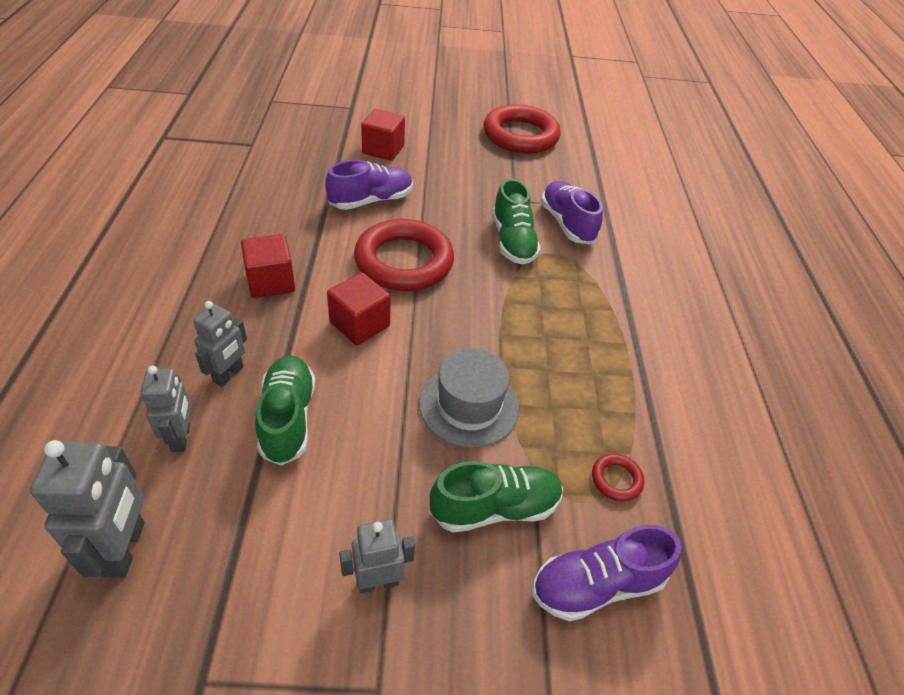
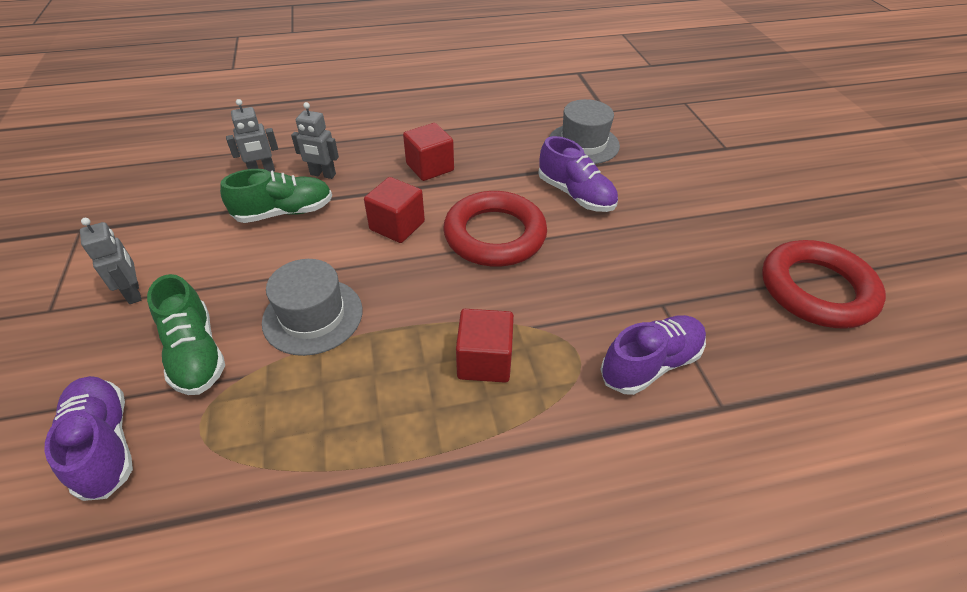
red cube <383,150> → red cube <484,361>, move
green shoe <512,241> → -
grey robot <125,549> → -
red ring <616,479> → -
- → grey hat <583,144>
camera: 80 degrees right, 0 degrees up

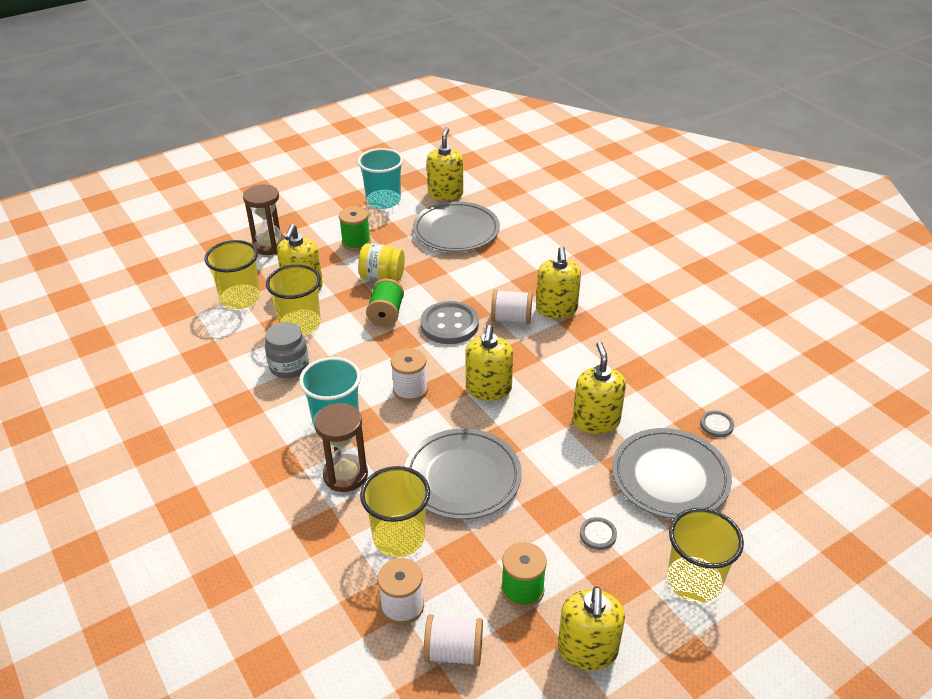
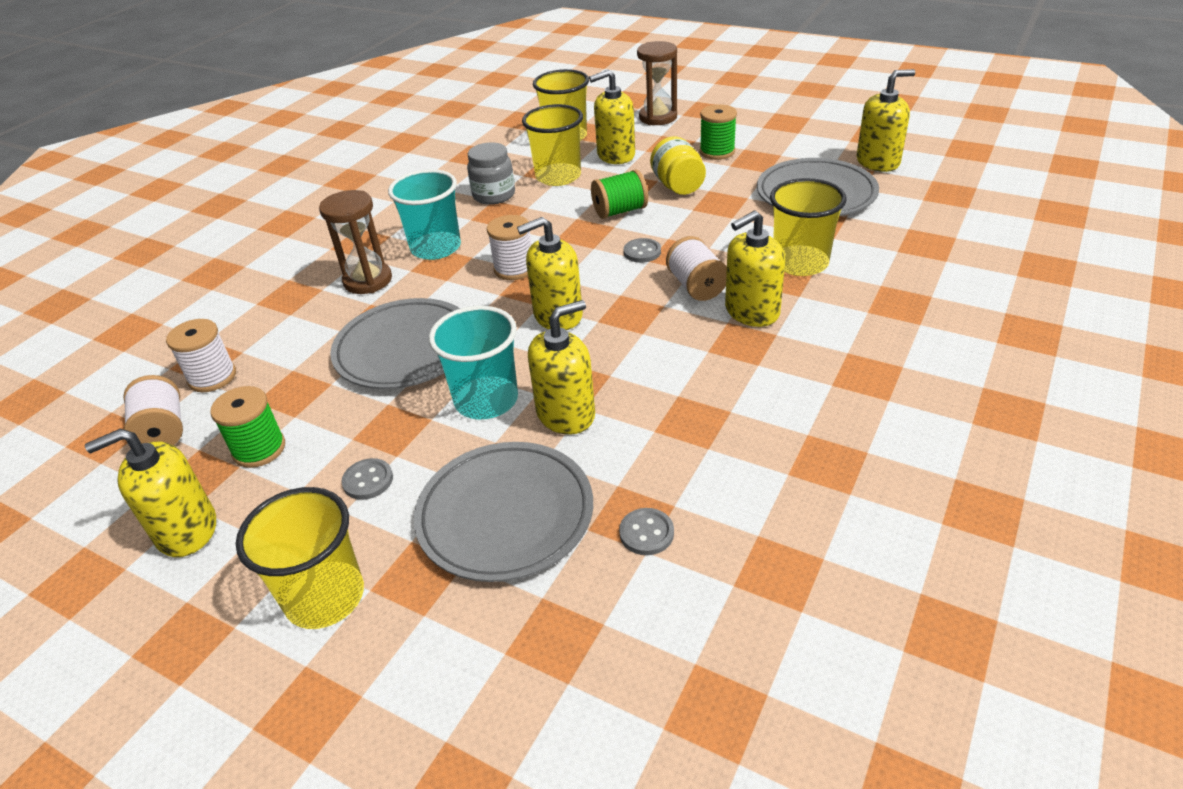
turquoise cup <383,201> → turquoise cup <486,400>, move
grey button <449,325> → grey button <642,252>, x0.50
yellow cup <399,537> → yellow cup <800,263>, move
camera: 65 degrees right, 0 degrees up

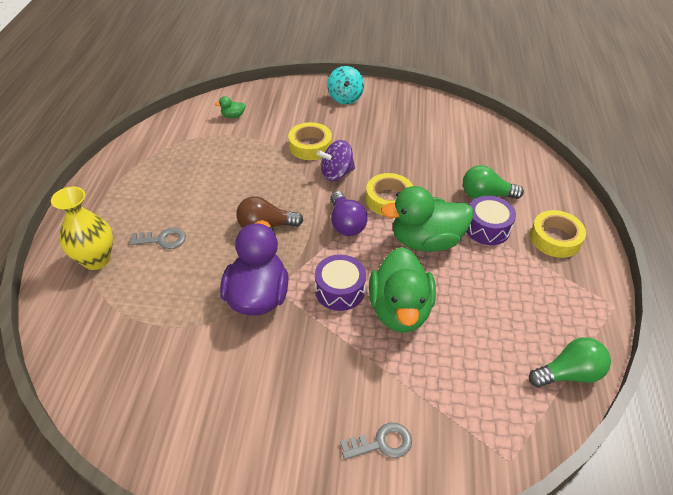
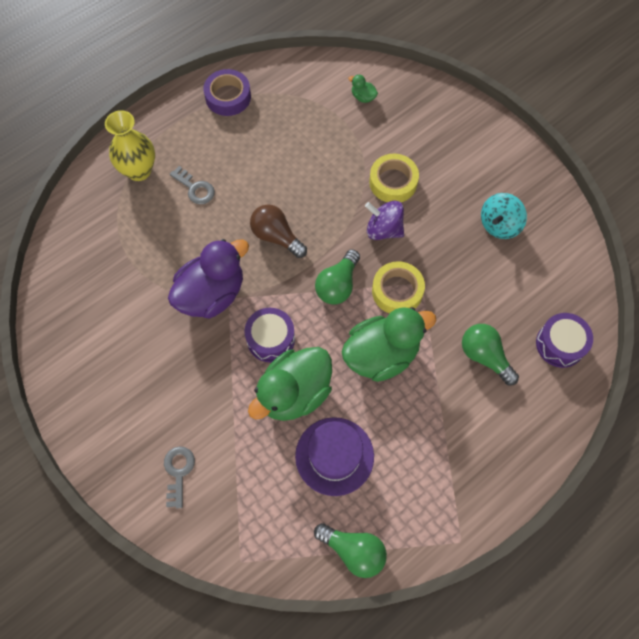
turquoise spinning top <345,98> → turquoise spinning top <499,225>, move
green duck <426,241> → green duck <381,354>, 120 degrees clockwise
purple light bulb <346,223> → green light bulb <338,285>
purple drum <487,228> → purple drum <560,344>, move
yellow tape <555,238> → -
grey key <382,443> → grey key <178,472>, 120 degrees counterclockwise
- → purple tape <228,97>
- → purple hat <334,456>
camera: 45 degrees right, 20 degrees up

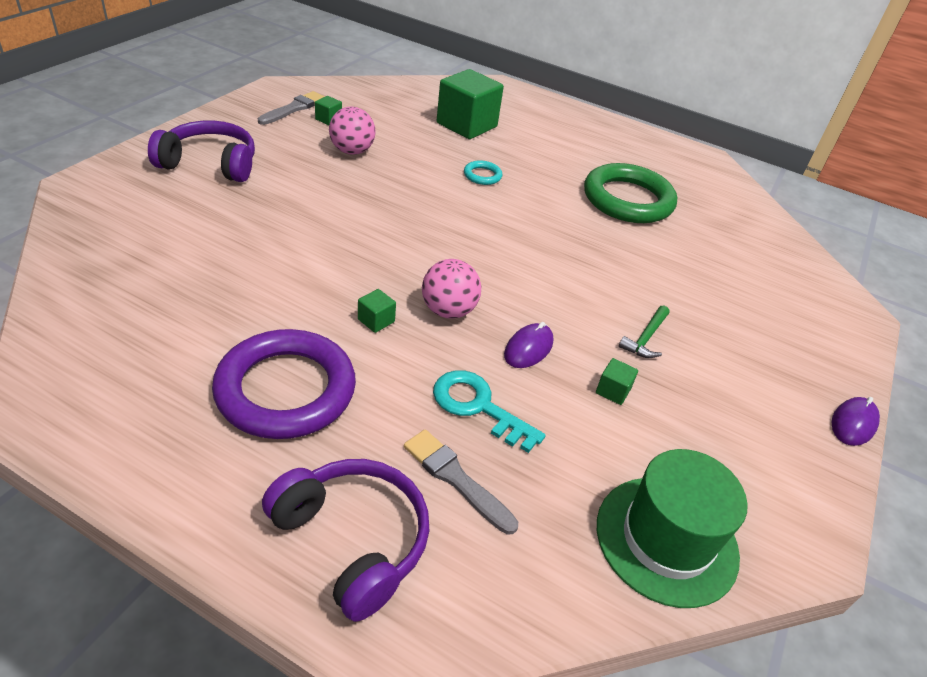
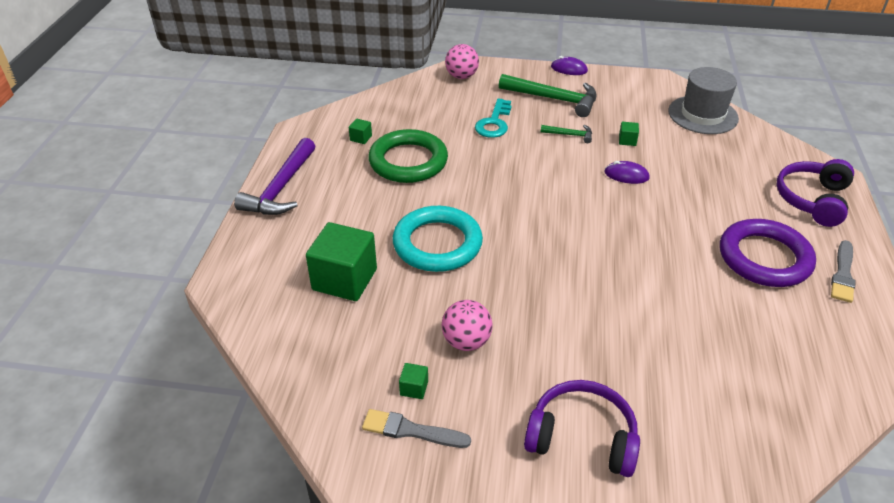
purple headphones <210,164> → purple headphones <582,437>, 120 degrees clockwise
turquoise ring <482,175> → turquoise ring <437,244>, x2.39
pink ball <448,311> → pink ball <461,76>, move
green cube <376,320> → green cube <361,138>, move
turquoise key <478,406> → turquoise key <494,123>, move
grey brush <456,479> → grey brush <843,274>, move
green hat <666,539> → grey hat <703,115>
- → green hammer <554,99>
- → purple hammer <281,188>
camera: 105 degrees left, 0 degrees up

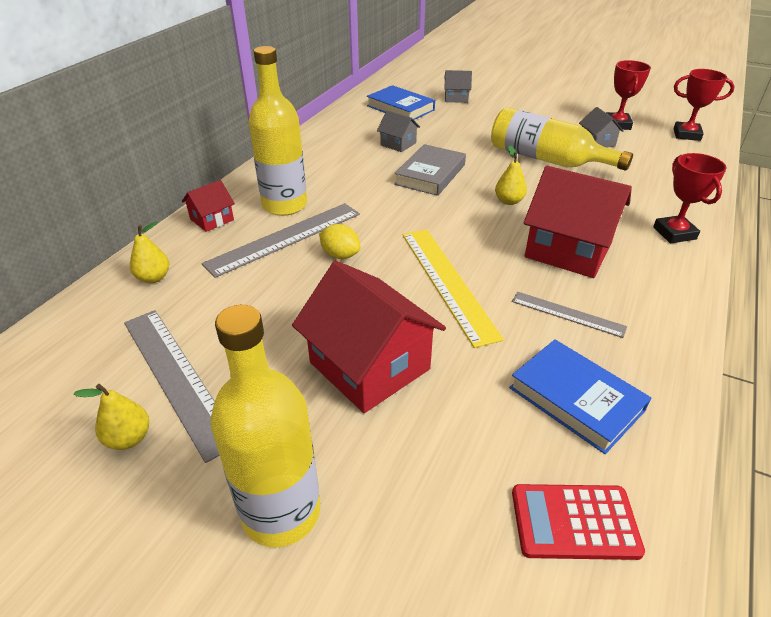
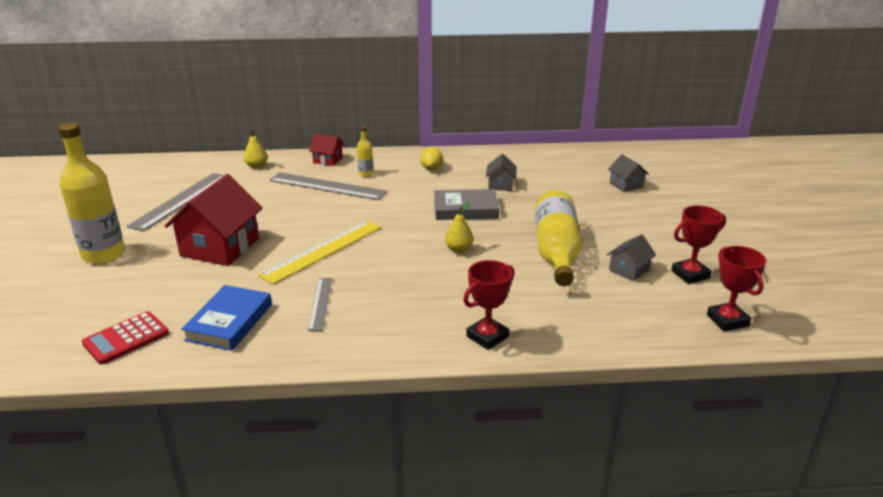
yellow bottle <285,205> → yellow bottle <366,174>, x0.45
blue book <400,108> → -
red house <568,250> → -
yellow lemon <340,255> → yellow lemon <431,168>, move
yellow pear <129,438> → -
red calculator <574,522> → red calculator <126,338>, 105 degrees counterclockwise
camera: 60 degrees right, 10 degrees down

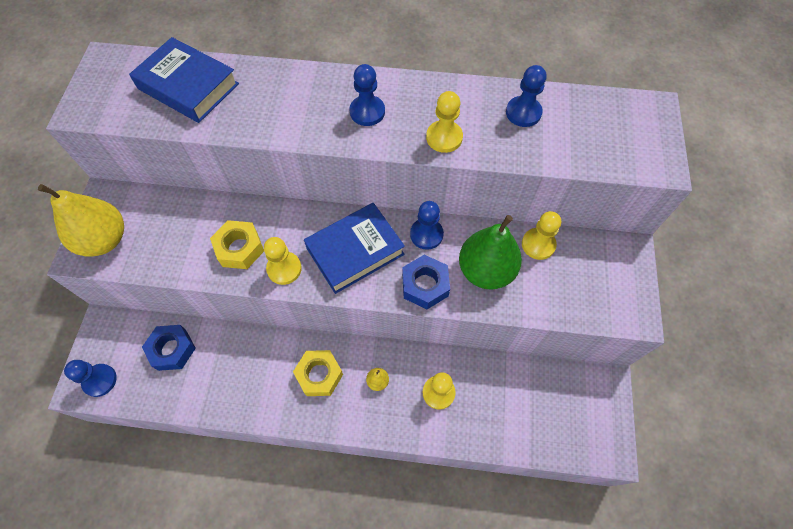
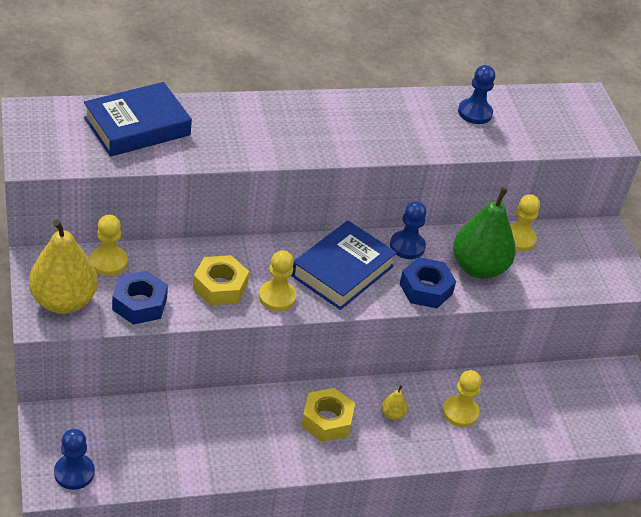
blue book <188,86> → blue book <137,126>, 45 degrees counterclockwise
blue pawn <367,112> → -
yellow pawn <444,137> → yellow pawn <108,262>, move
blue nut <172,349> → blue nut <139,304>, move
camera: 25 degrees left, 20 degrees down

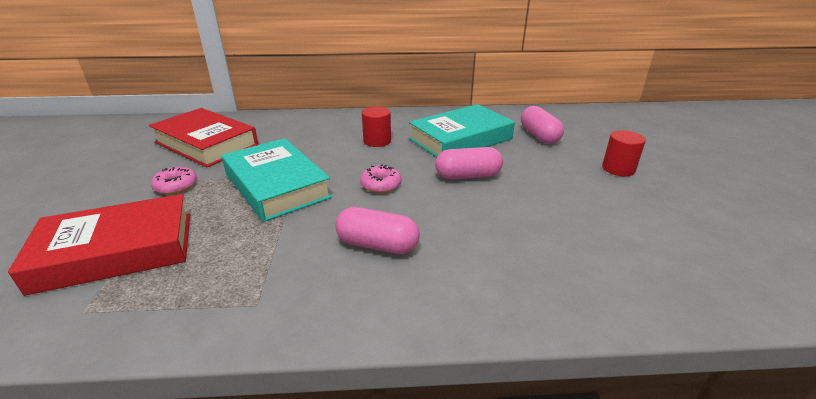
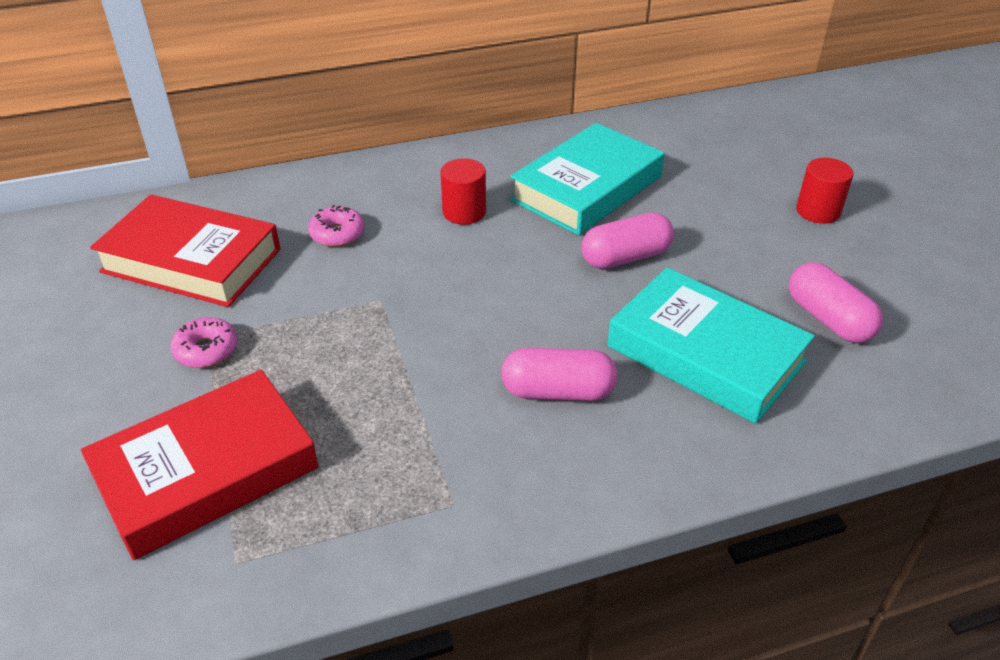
pink capsule <539,136> → pink capsule <828,319>, move
turquoise book <277,185> → turquoise book <705,354>, move
pink donut <381,185> → pink donut <337,234>, move
camera: 15 degrees left, 10 degrees up

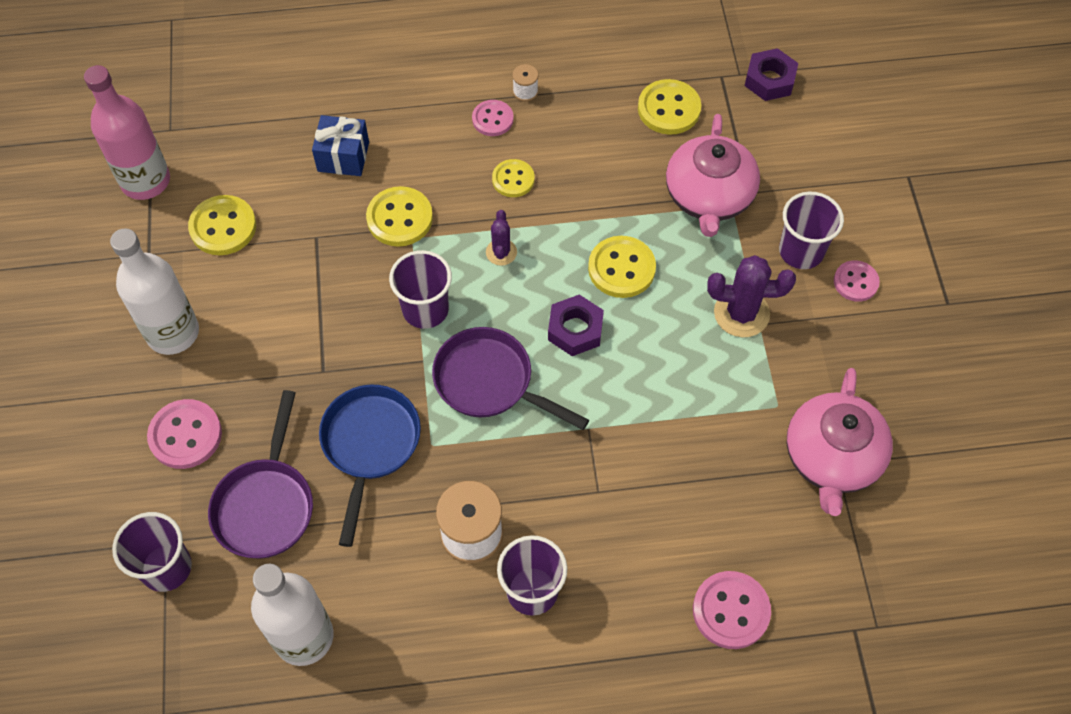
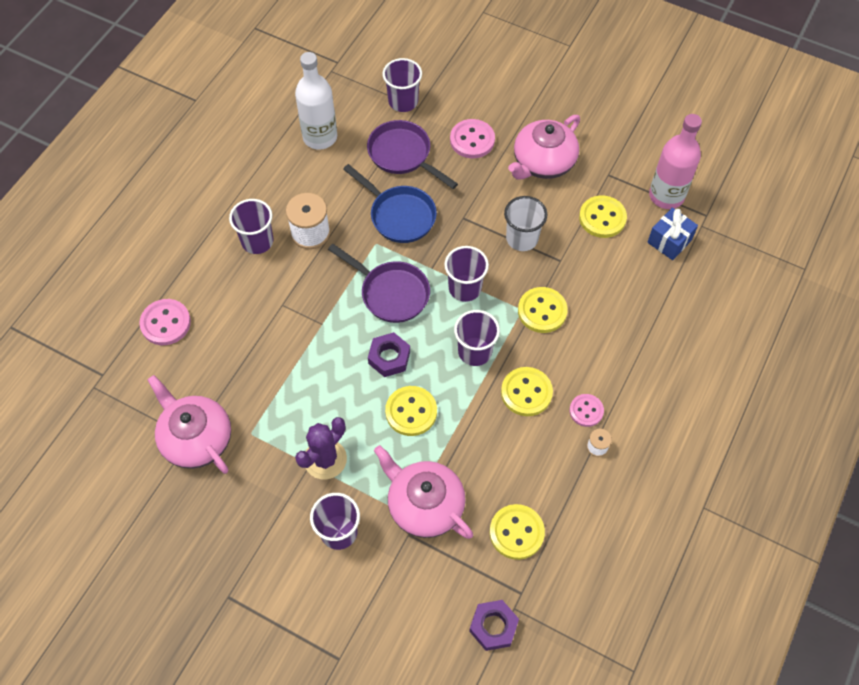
blue gift <343,157> → blue gift <669,241>, move
yellow button <513,179> → yellow button <526,392>, x1.52
purple cactus <501,252> → purple cup <475,351>
white bottle <173,333> → pink teapot <543,162>
pink button <855,282> → -
purple pan <490,382> → purple pan <391,293>, 60 degrees clockwise
- → white cup <522,238>
camera: 125 degrees right, 0 degrees up

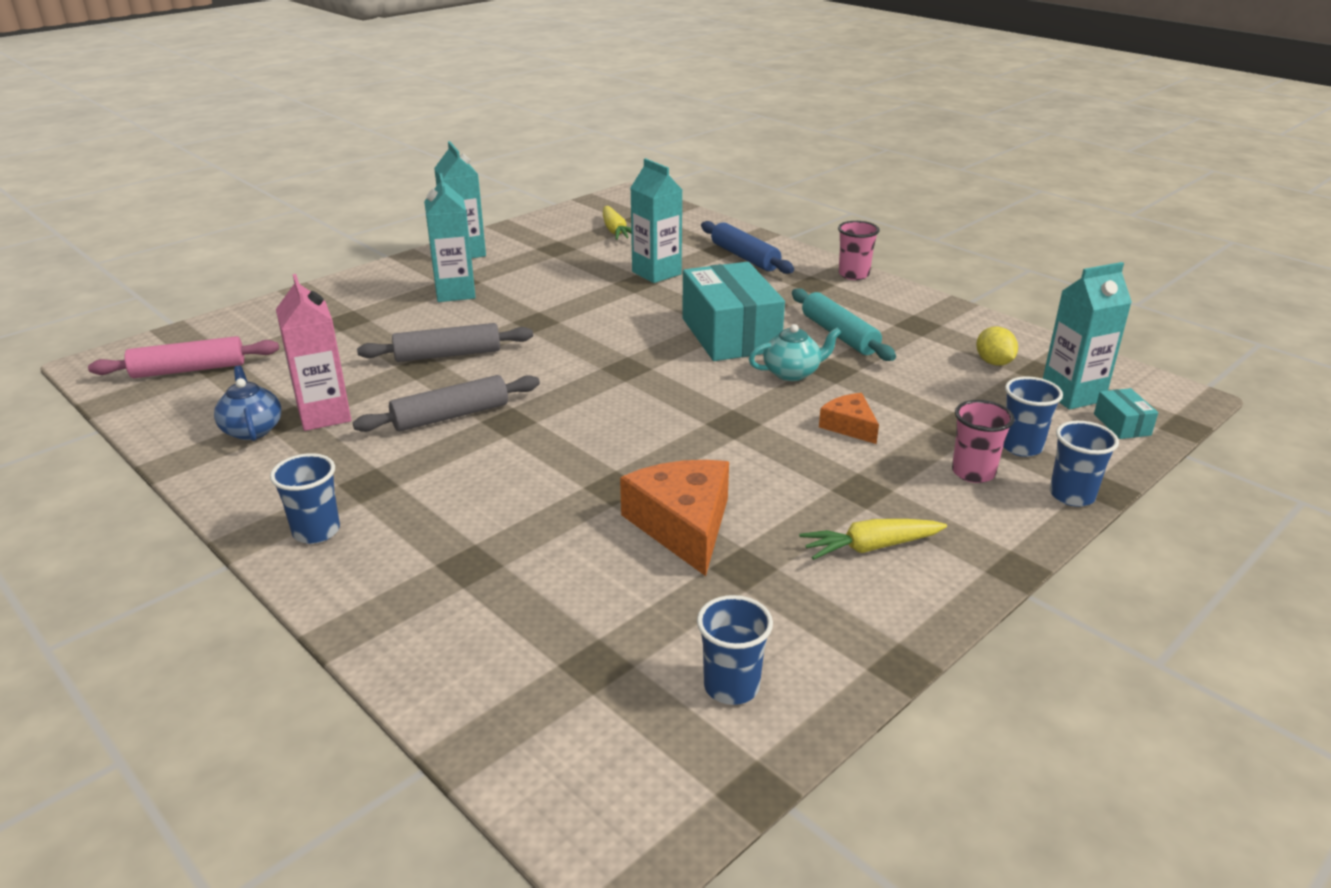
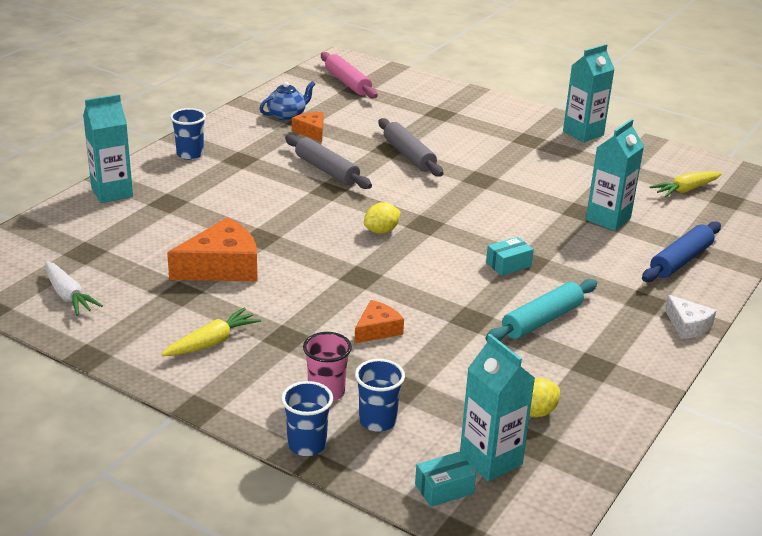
turquoise carton <455,293> → turquoise carton <112,192>, move
pink cup <853,274> → white cheese <687,325>
turquoise box <730,334> → turquoise box <508,264>, x0.43
pink carton <324,415> → orange cheese <311,132>
turquoise teapot <792,373> → -
yellow carrot <870,547> → yellow carrot <212,342>, 75 degrees clockwise
blue cup <731,686> → white carrot <68,296>
- → yellow lemon <381,231>
camera: 75 degrees right, 0 degrees up

